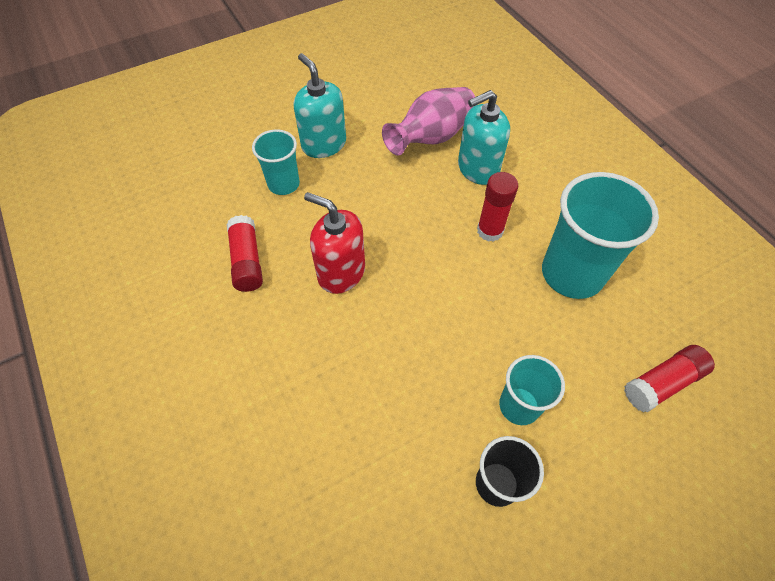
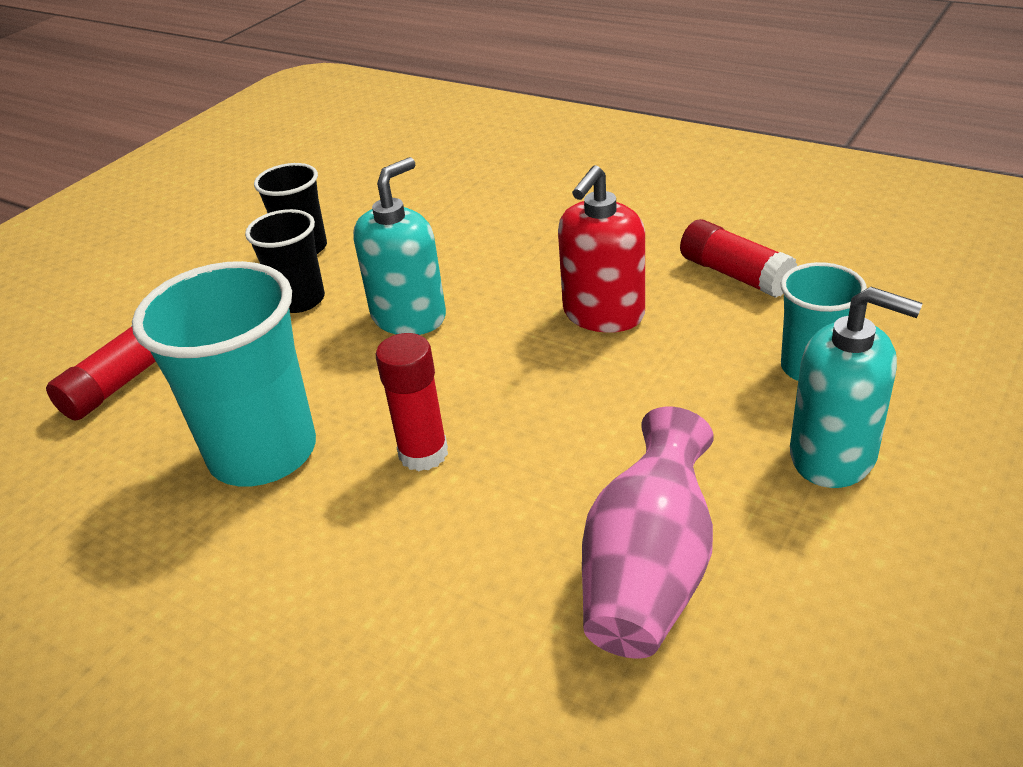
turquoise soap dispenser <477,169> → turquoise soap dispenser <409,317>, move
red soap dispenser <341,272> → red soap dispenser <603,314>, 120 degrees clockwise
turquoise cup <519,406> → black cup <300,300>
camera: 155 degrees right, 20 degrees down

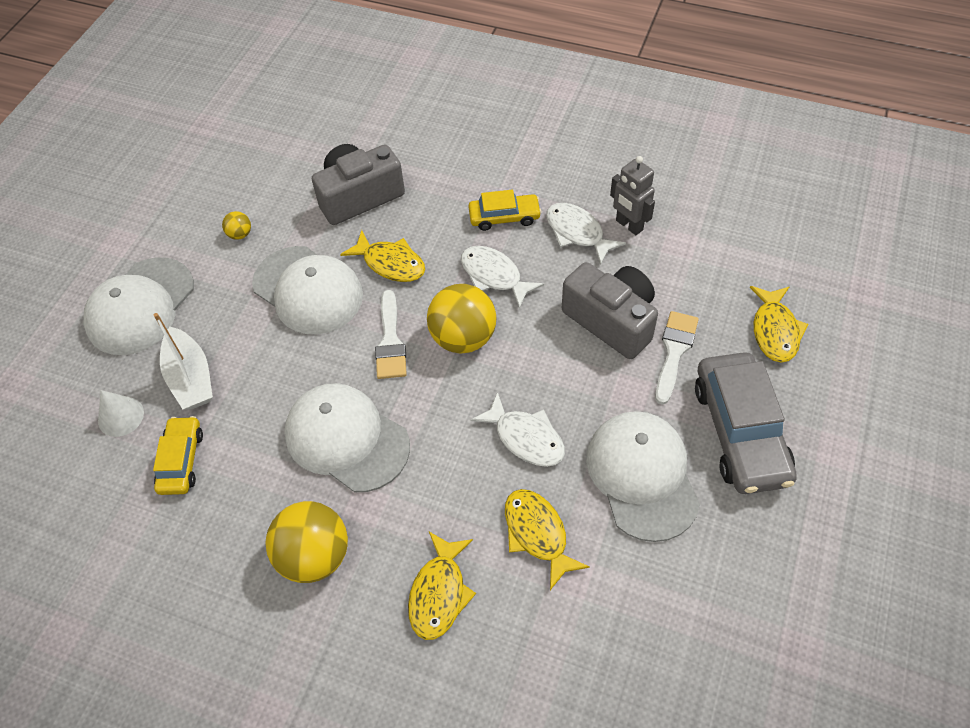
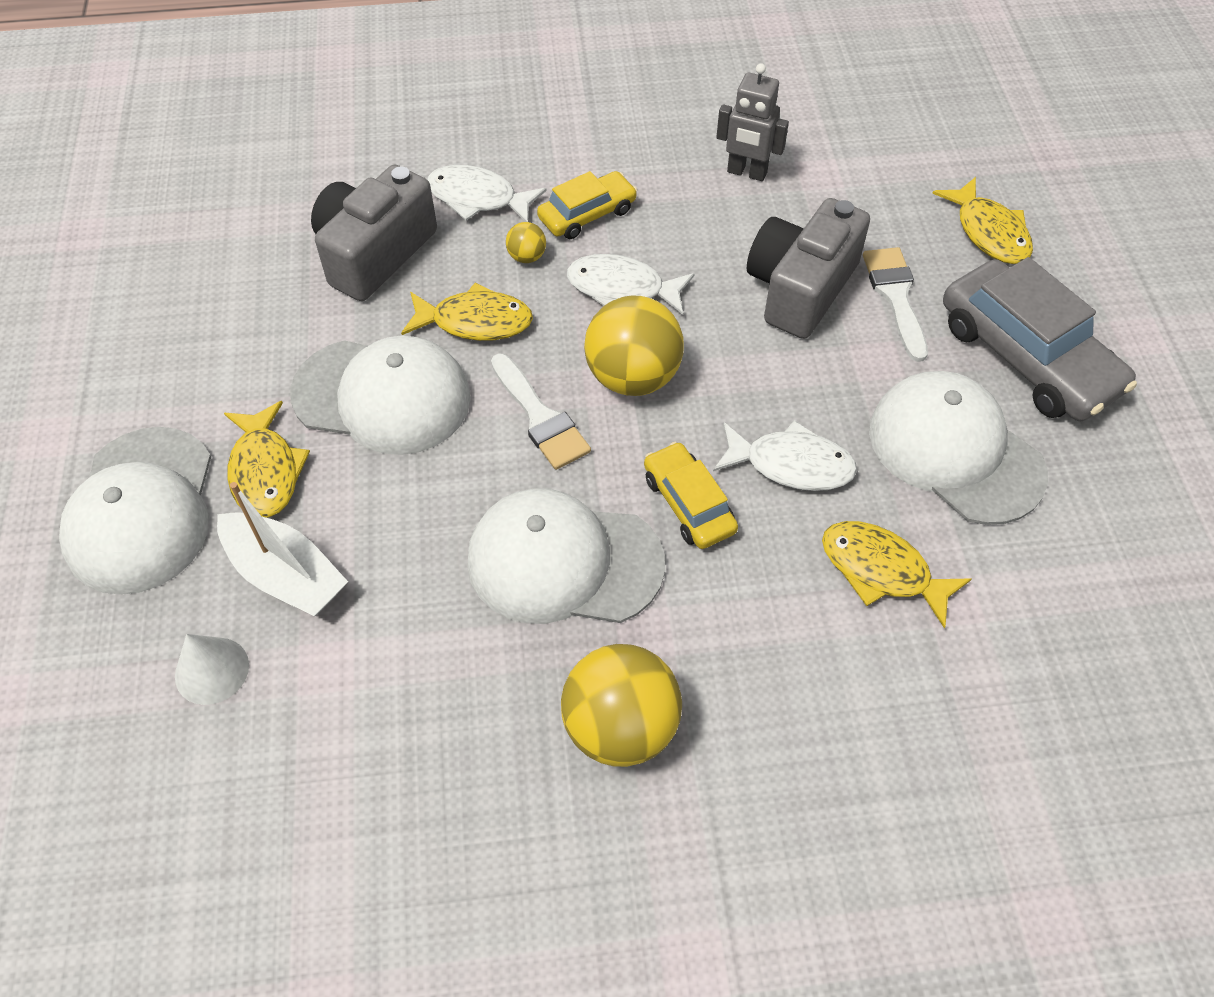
white fish <577,233> → white fish <478,198>, move
yellow ball <240,234> → yellow ball <527,257>, move
grey camera <611,320> → grey camera <800,288>, 75 degrees counterclockwise
yellow car <181,460> → yellow car <689,504>, move
yellow fish <439,593> → yellow fish <265,471>, move
camera: 30 degrees left, 0 degrees up

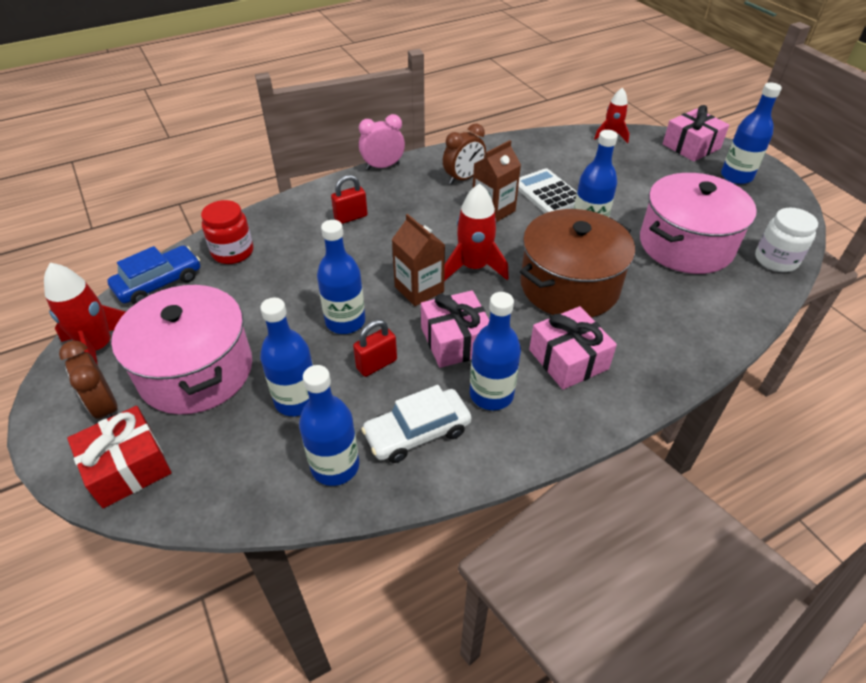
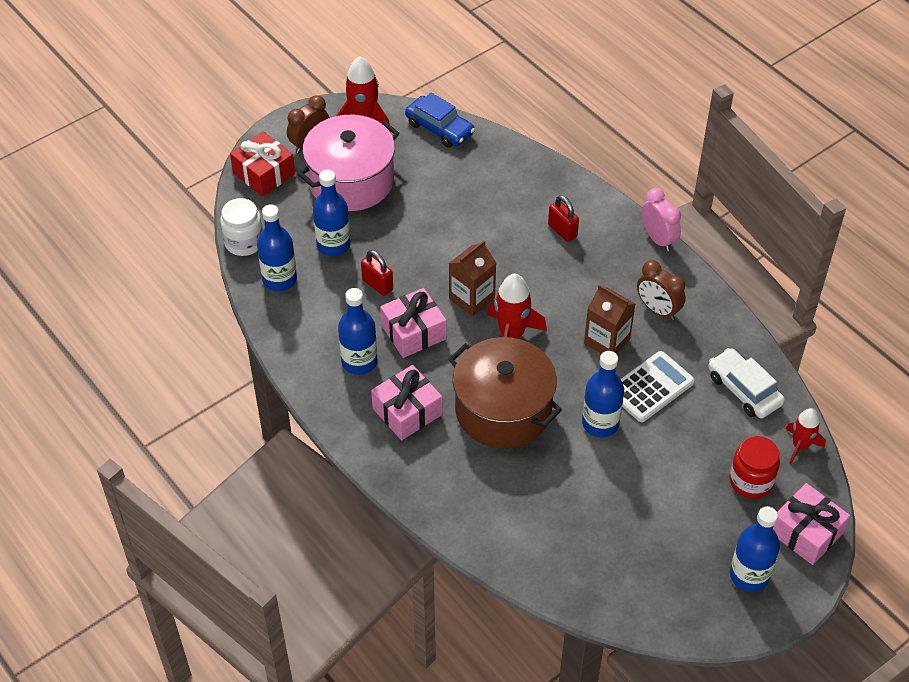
pink pot <686,245> → -
red jar <233,252> → red jar <751,481>, move
white jar <776,260> → white jar <244,242>, move
blue bottle <345,321> → -
white car <417,432> → white car <744,390>, move
camera: 80 degrees right, 5 degrees up

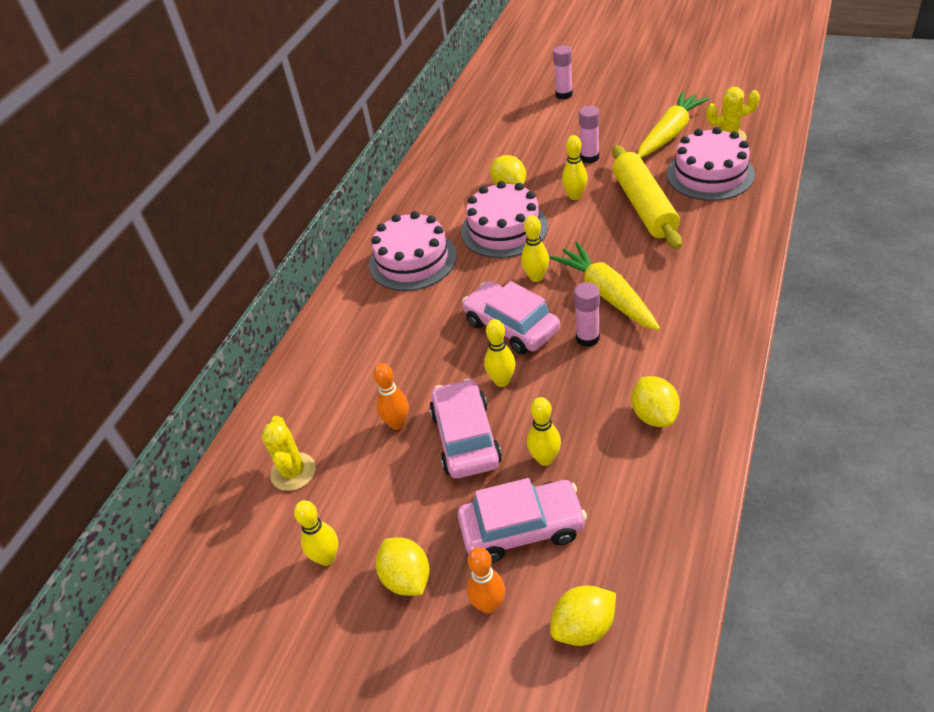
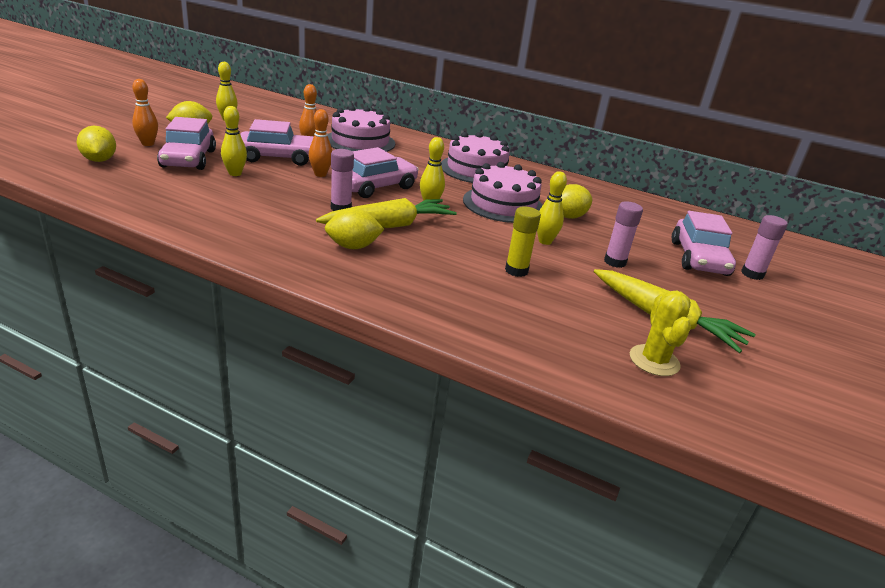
pink cake <710,174> → pink cake <360,141>, move
yellow rolling pin <644,206> → yellow glue stick <516,270>
yellow bowling pin <502,381> → orange bowling pin <320,174>
yellow lemon <654,415> → yellow lemon <353,247>, move
yellow cactus <293,472> → -
- → pink car <699,258>
camera: 85 degrees right, 15 degrees down

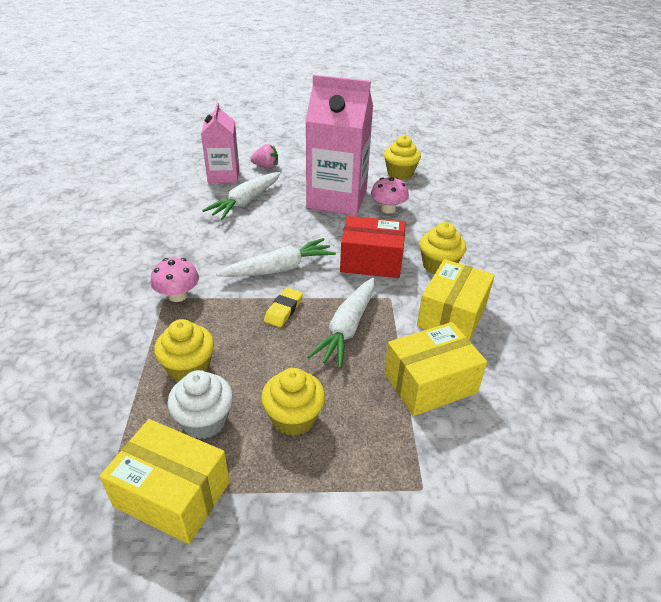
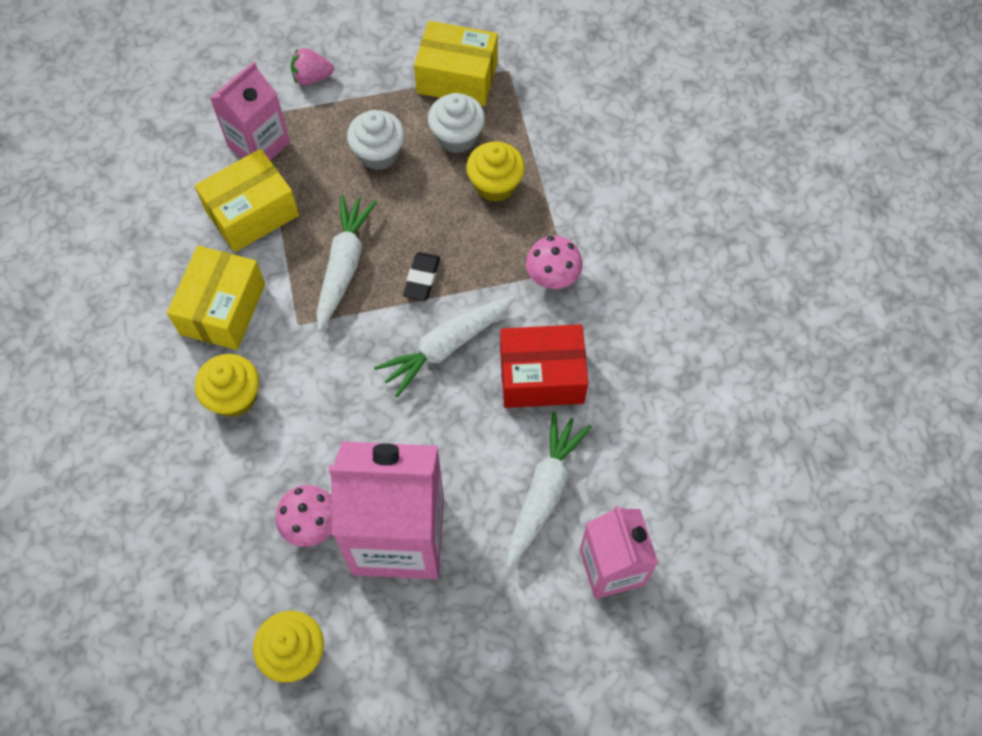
pink strawberry <266,166> → pink strawberry <312,78>, move
red box <371,261> → red box <541,376>, move
yellow eraser <284,310> → black eraser <422,278>
yellow cupcake <294,418> → white cupcake <378,154>
- → pink carton <259,144>
camera: 170 degrees right, 25 degrees up

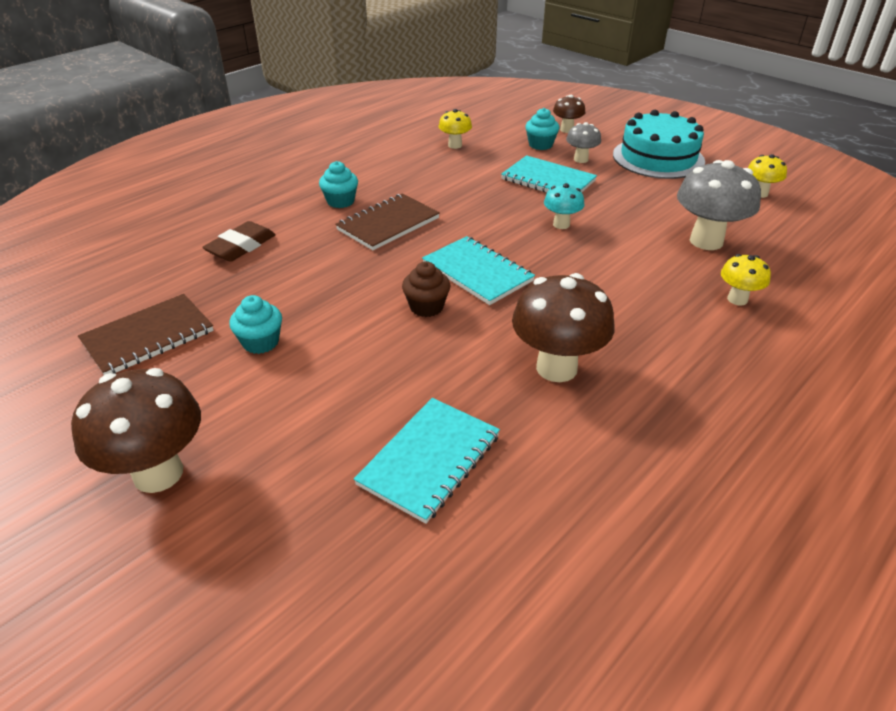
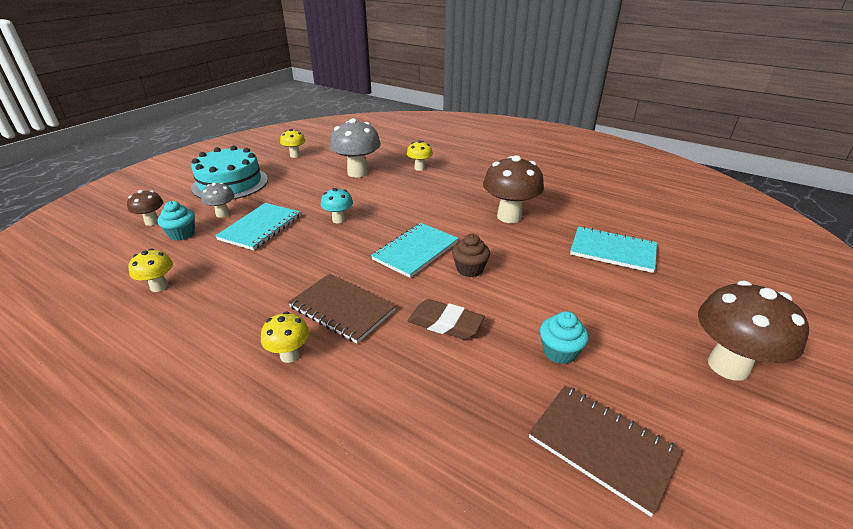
turquoise cupcake <340,201> → yellow mushroom <290,355>
brown eraser <241,247> → brown eraser <445,324>, move
camera: 100 degrees left, 5 degrees down

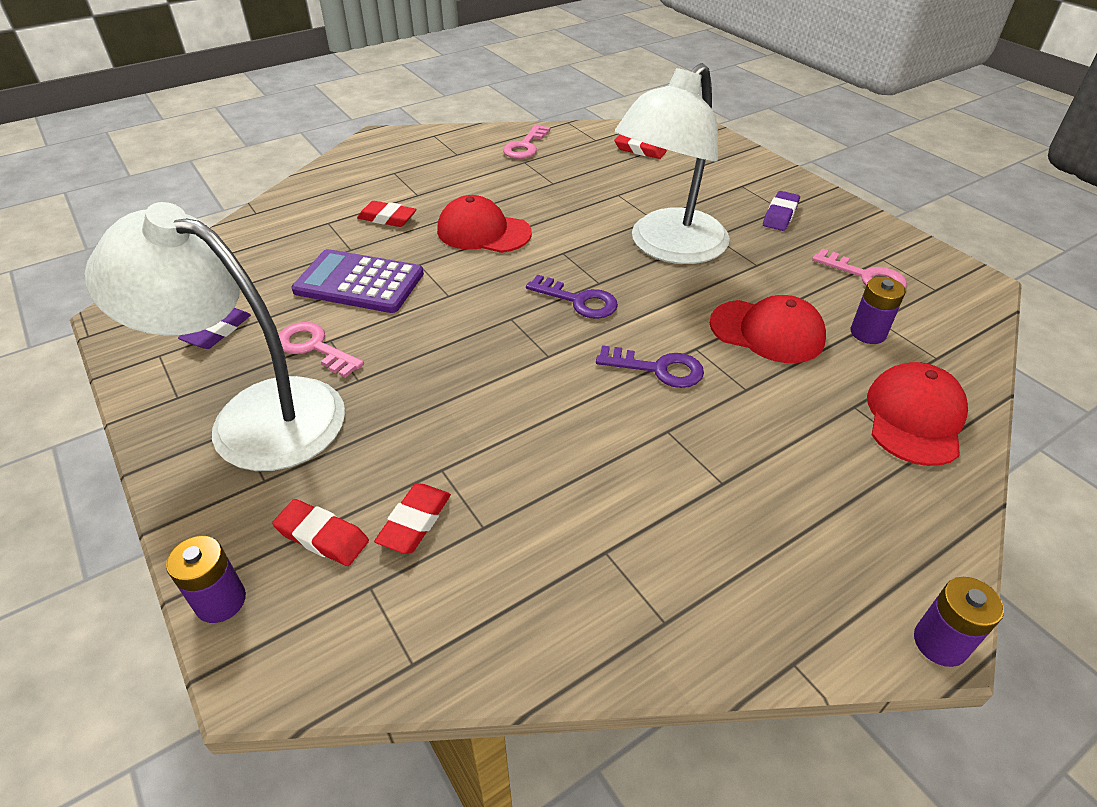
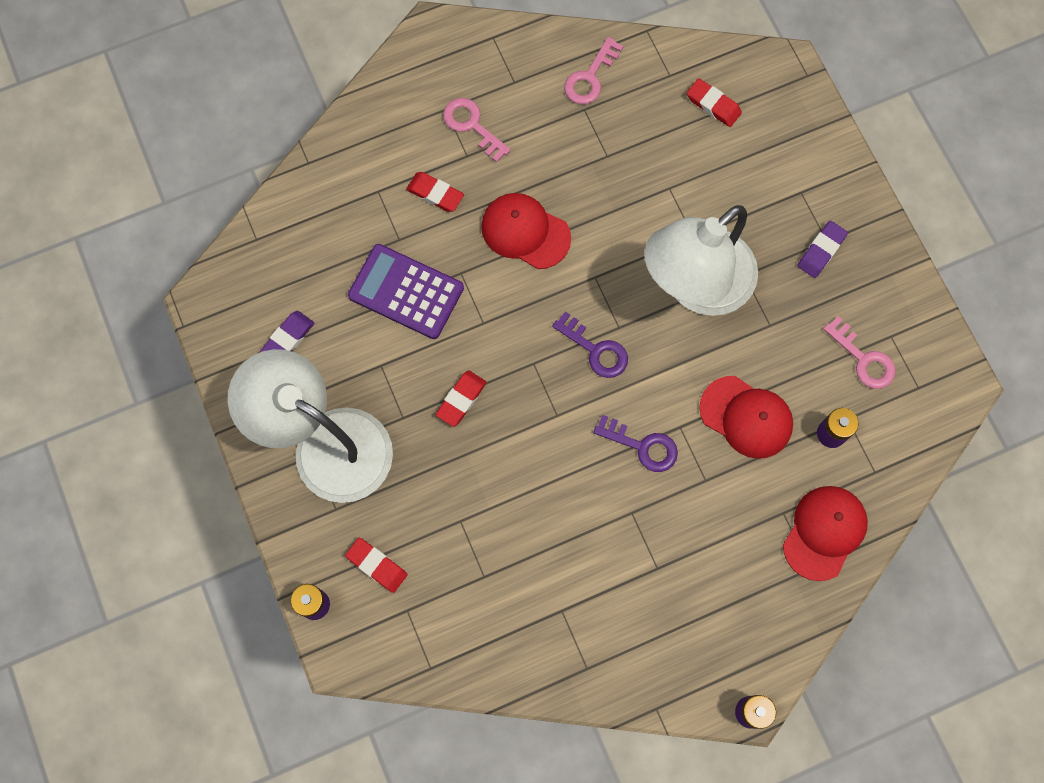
pink key <314,348> → pink key <472,126>, move
red eraser <415,522> → red eraser <461,399>, move
camera: 10 degrees right, 30 degrees up

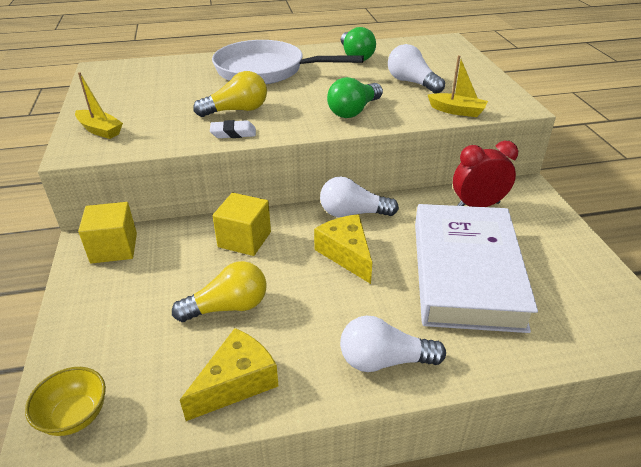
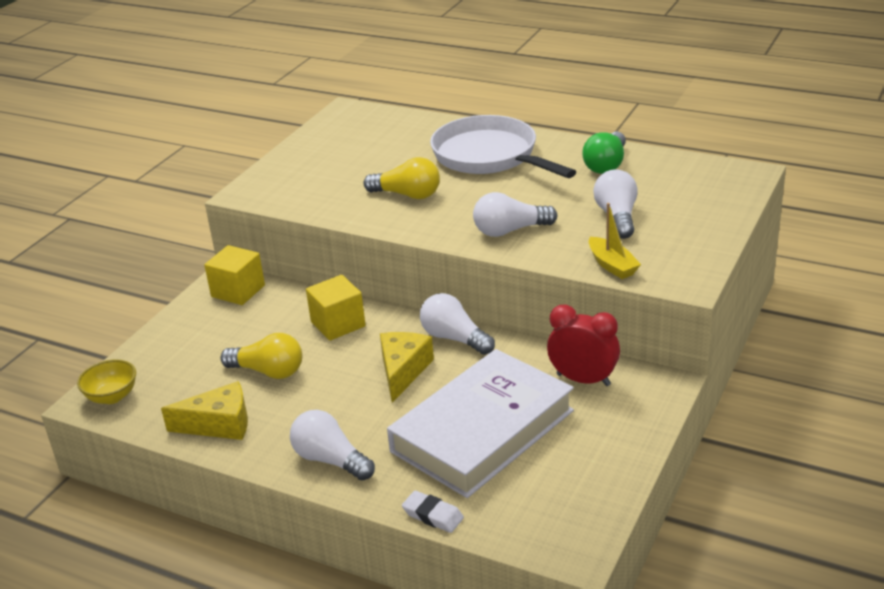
yellow boat <100,130> → -
green light bulb <354,111> → white light bulb <510,231>
white eraser <233,133> → white eraser <433,515>, move
camera: 40 degrees right, 5 degrees down

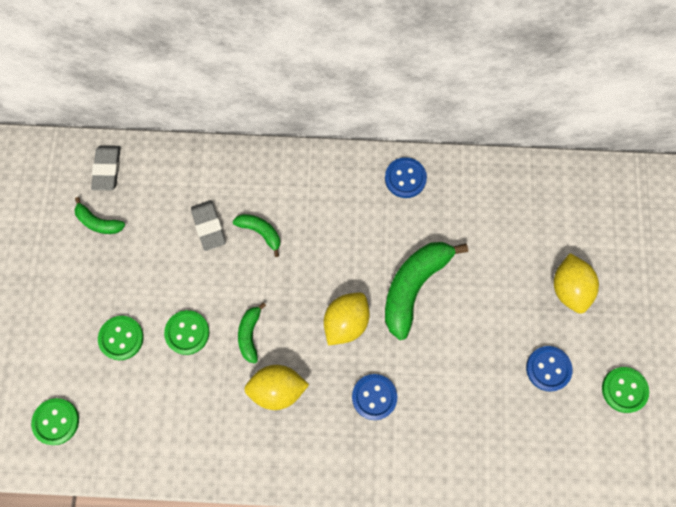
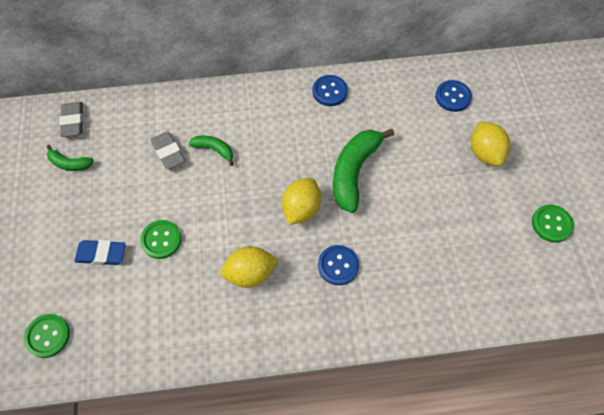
green banana <250,334> → -
green button <121,338> → blue eraser <101,254>
blue button <548,368> → blue button <453,97>, move
camera: 10 degrees left, 10 degrees down

